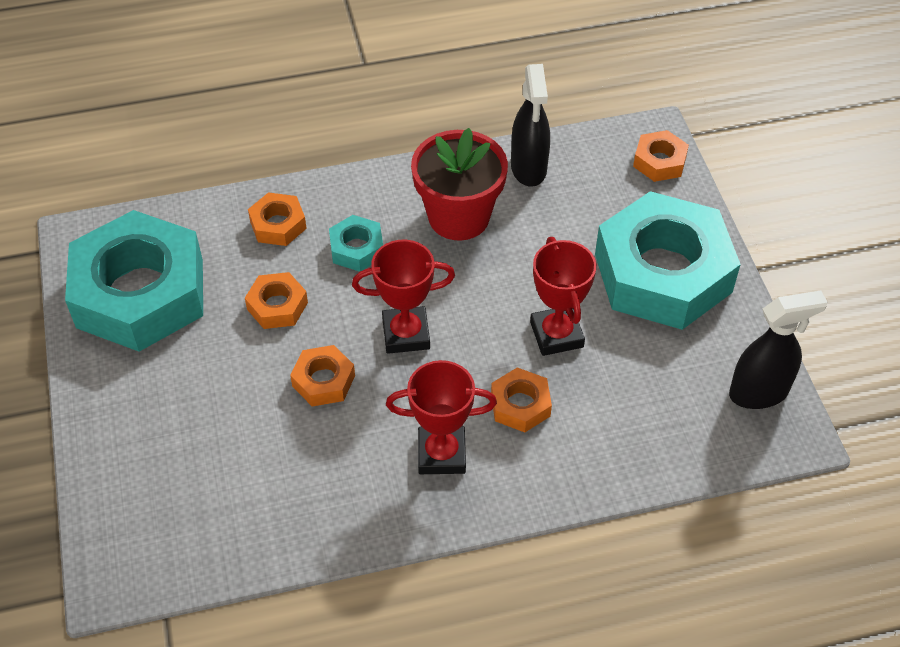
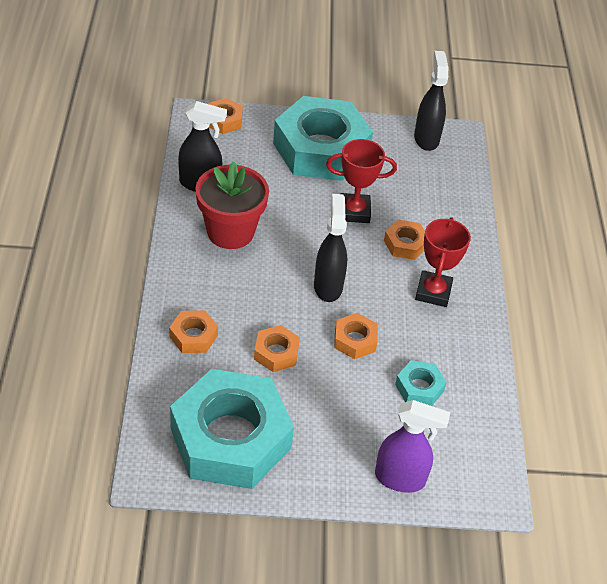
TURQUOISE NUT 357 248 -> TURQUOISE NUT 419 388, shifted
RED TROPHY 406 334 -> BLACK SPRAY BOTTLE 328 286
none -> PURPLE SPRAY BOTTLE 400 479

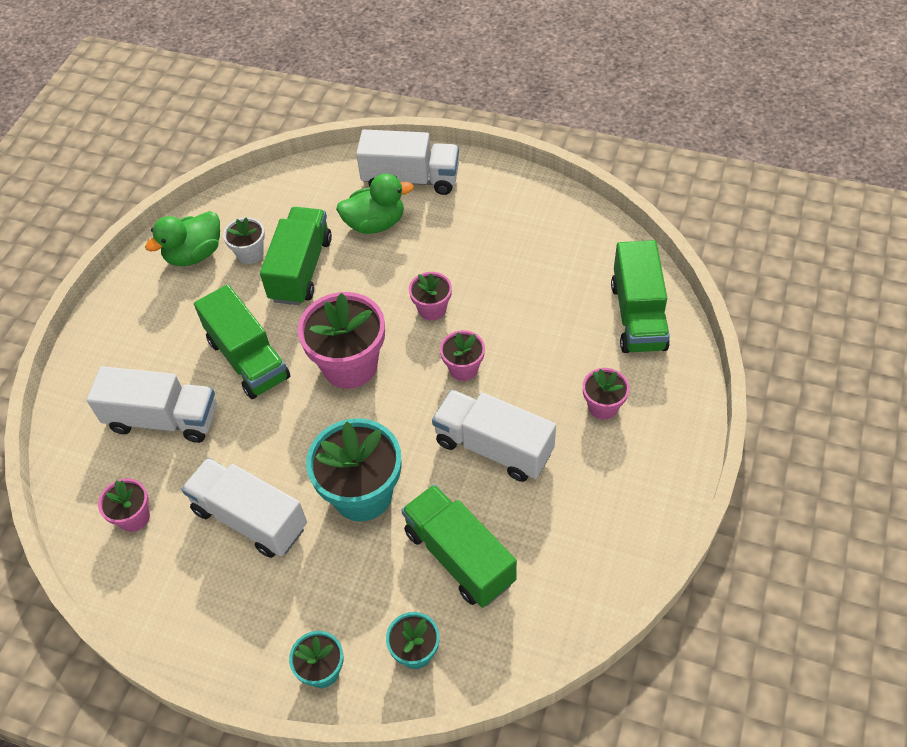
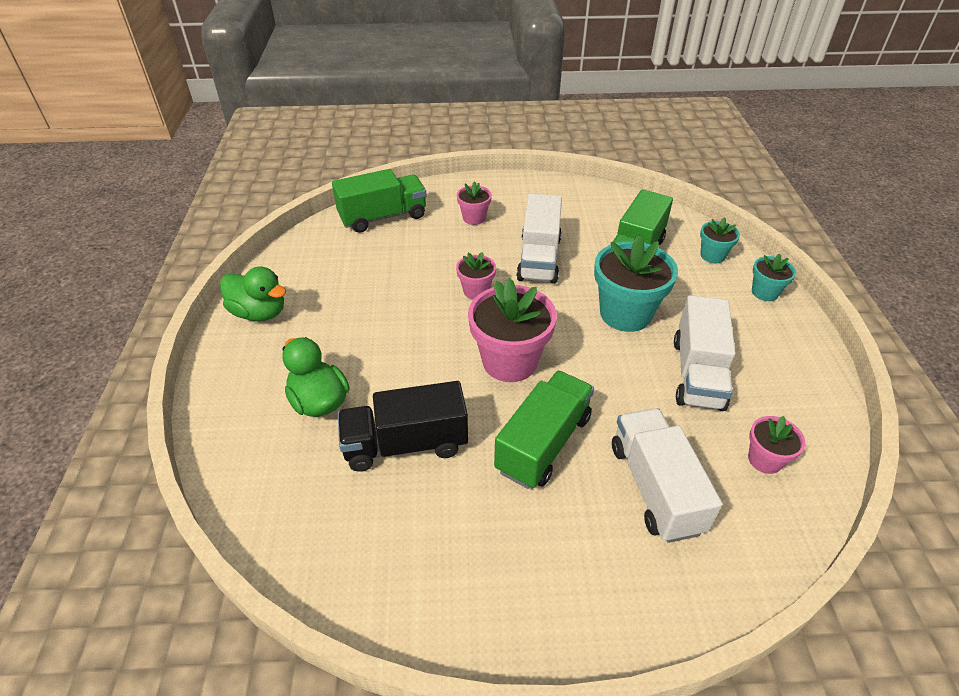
WHITE TRUCK 411 179 -> none
GREEN TRUCK 301 269 -> BLACK TRUCK 405 444
GREEN DUCK 194 254 -> GREEN DUCK 259 313, shifted
WHITE FLOWER POT 250 254 -> none
PINK FLOWER POT 432 309 -> none

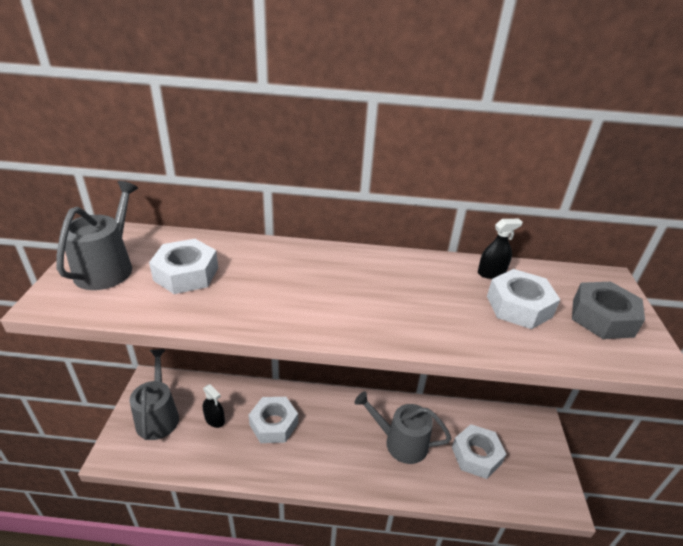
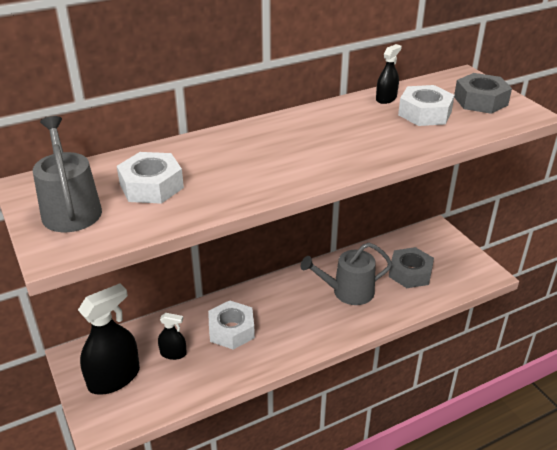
GREY WATERING CAN 158 416 -> BLACK SPRAY BOTTLE 114 378
WHITE NUT 476 455 -> GREY NUT 410 273

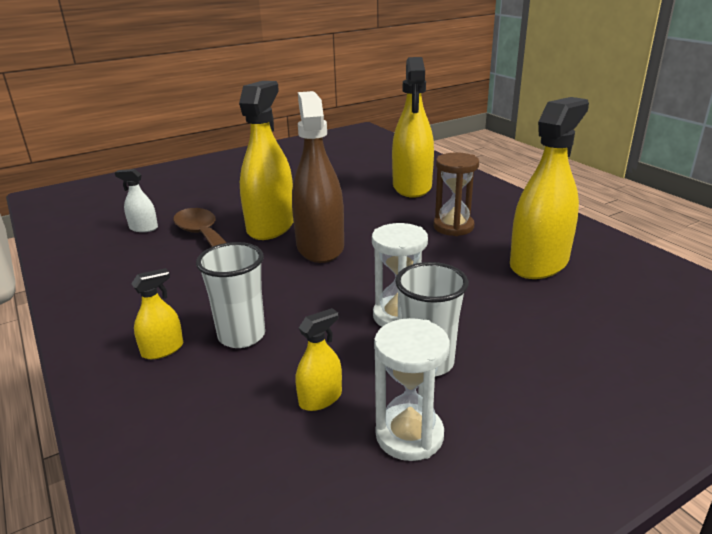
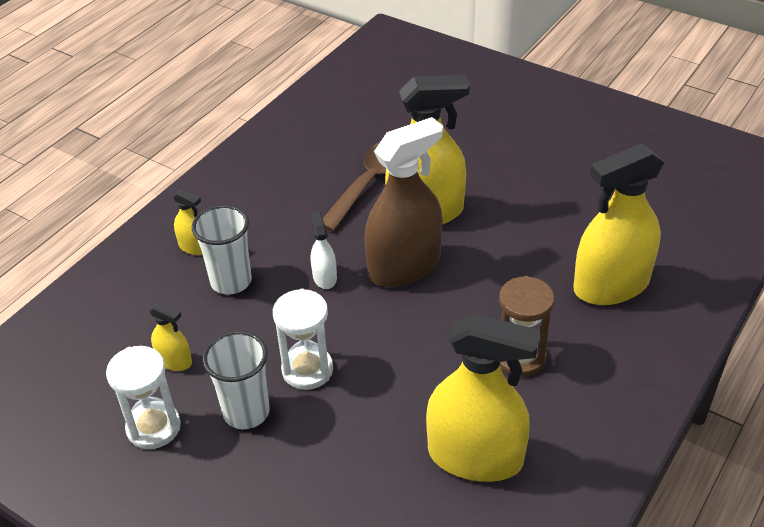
WHITE SPRAY BOTTLE 143 228 -> WHITE SPRAY BOTTLE 324 277, shifted

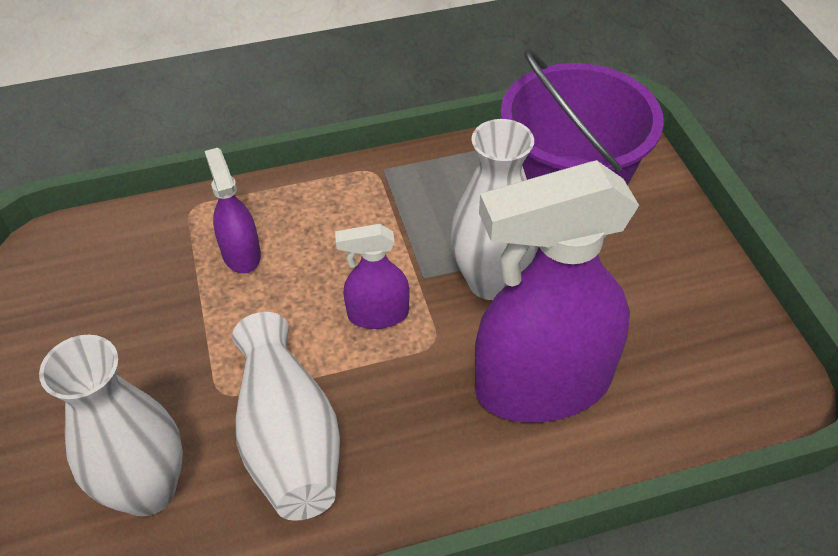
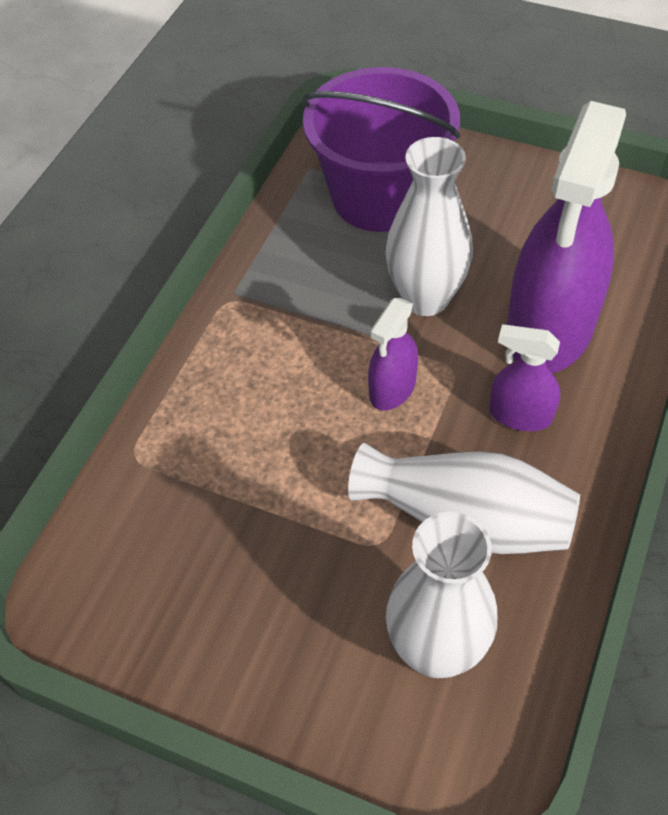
PURPLE SPRAY BOTTLE 241 254 -> PURPLE SPRAY BOTTLE 520 415, shifted

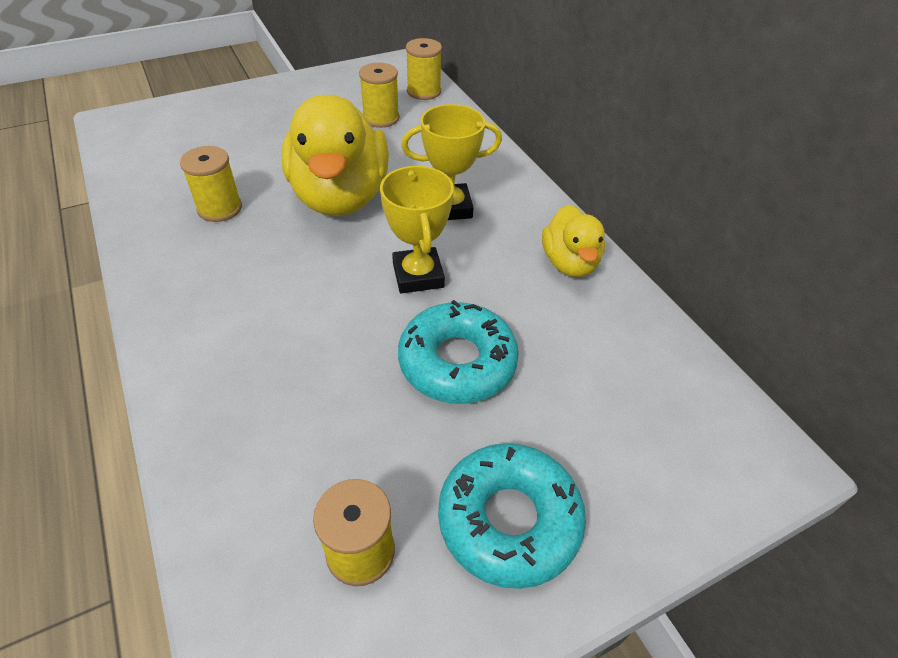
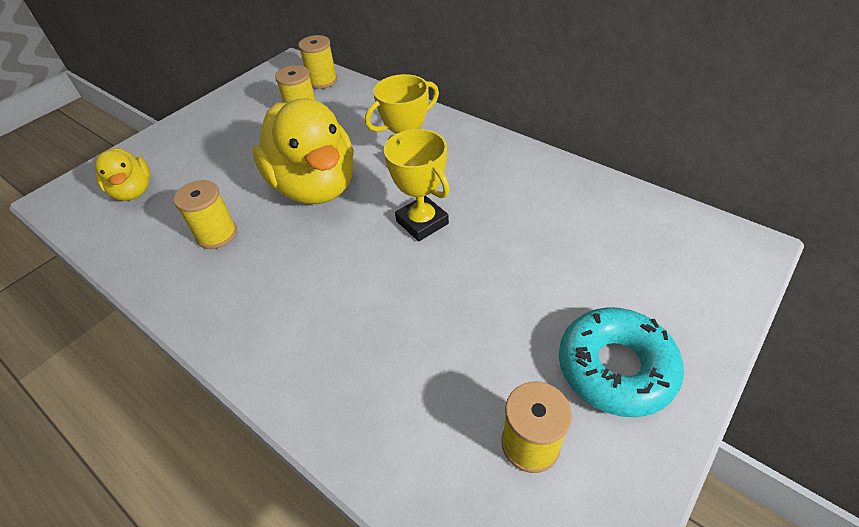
YELLOW DUCK 569 263 -> YELLOW DUCK 133 191, shifted
TURQUOISE DONUT 457 362 -> none

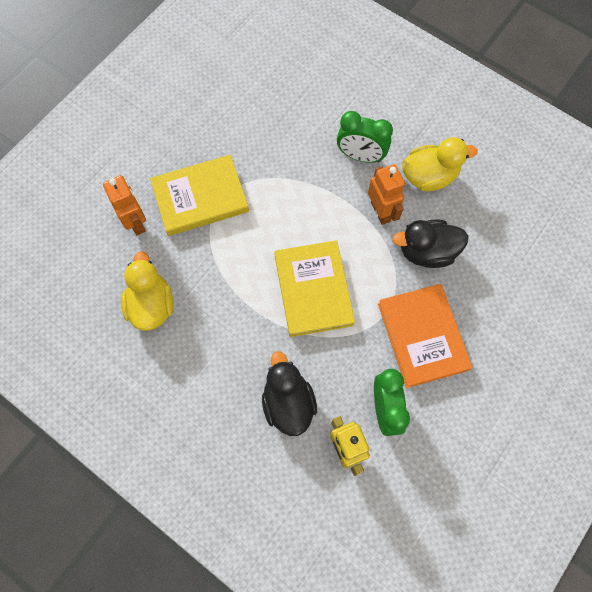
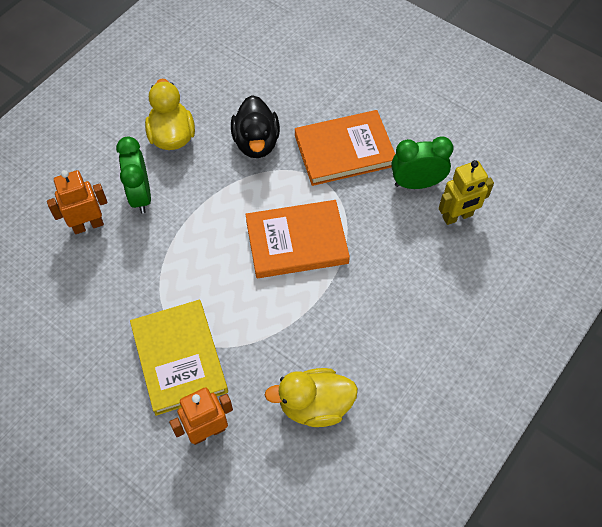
GREEN CLOCK 360 156 -> GREEN CLOCK 140 195, 150 degrees clockwise
ORANGE ROBOT 381 212 -> ORANGE ROBOT 88 225, shifted
YELLOW BOOK 313 290 -> ORANGE BOOK 296 242
BLACK DUCK 288 402 -> none

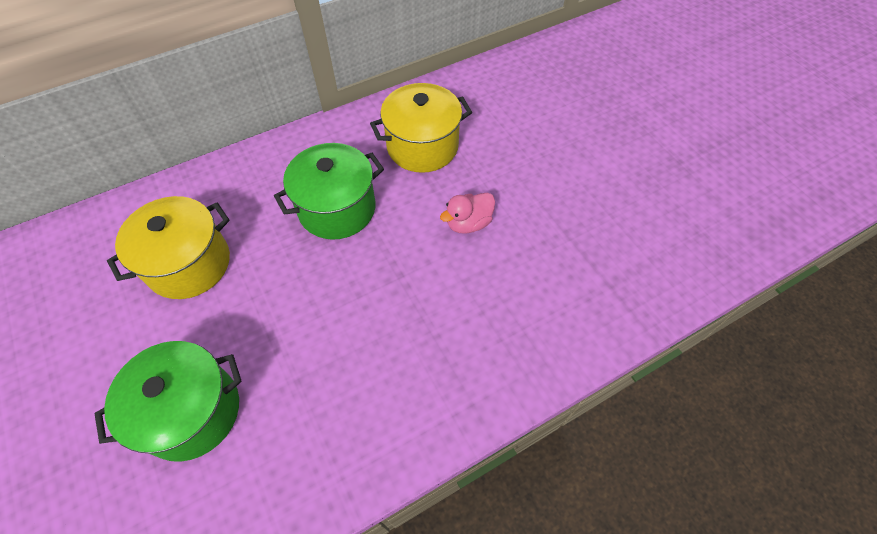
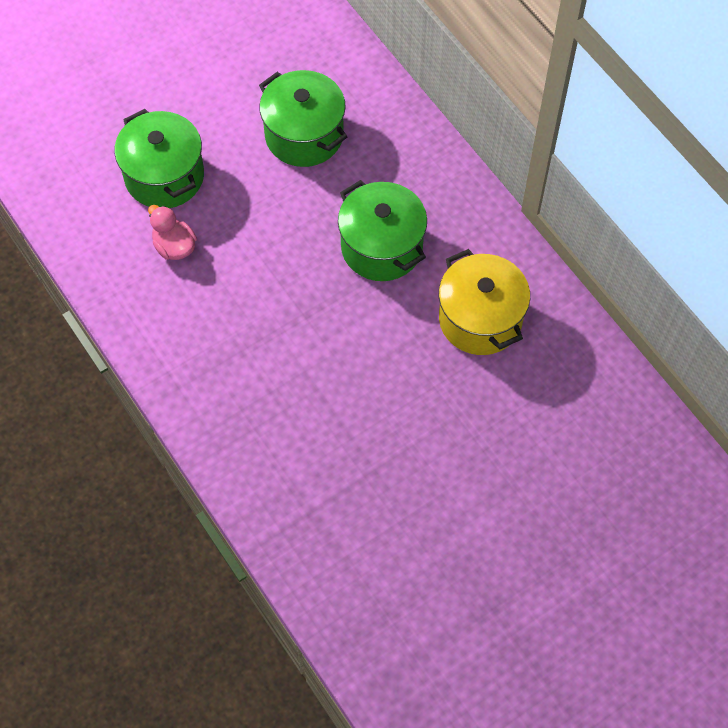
PINK DUCK 468 223 -> PINK DUCK 174 246, shifted
YELLOW POT 189 264 -> GREEN POT 304 135

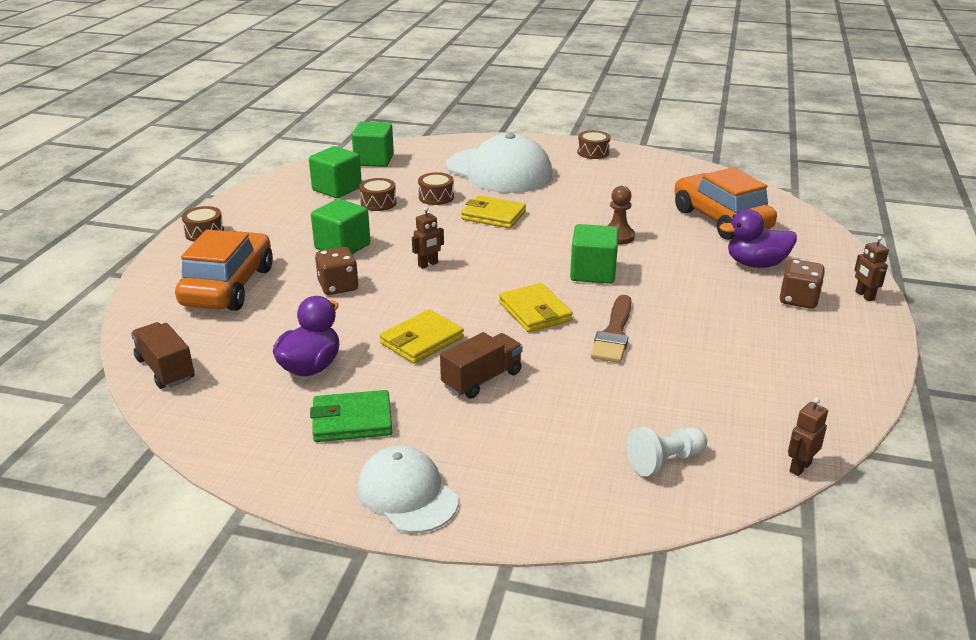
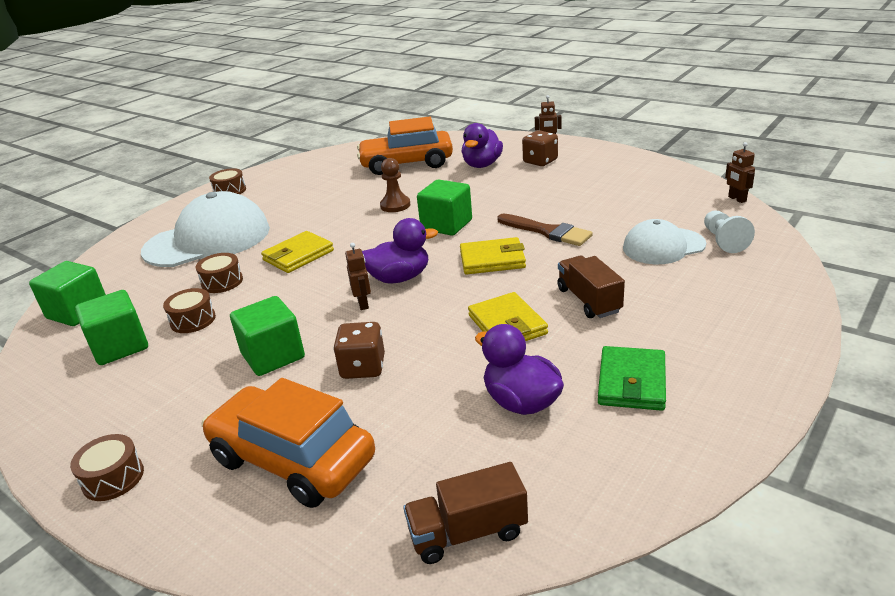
WHITE CAP 407 494 -> WHITE CAP 663 246, shifted
none -> PURPLE DUCK 399 278

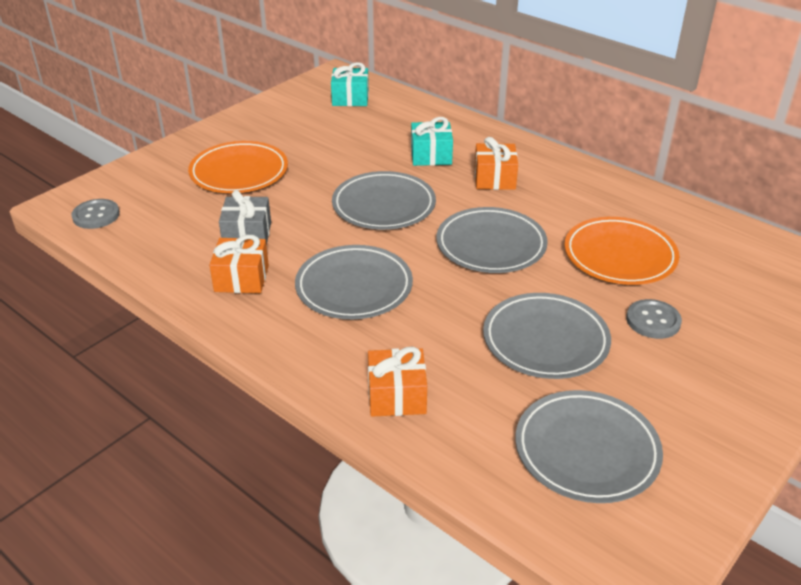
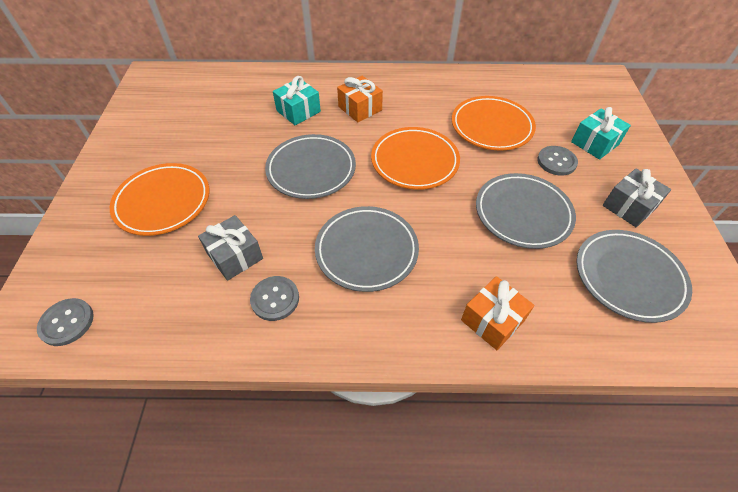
TURQUOISE GIFT 350 98 -> TURQUOISE GIFT 594 143, shifted
GREY PLATE 491 245 -> ORANGE PLATE 414 161
ORANGE GIFT 241 278 -> GREY BUTTON 275 299
none -> GREY GIFT 629 207

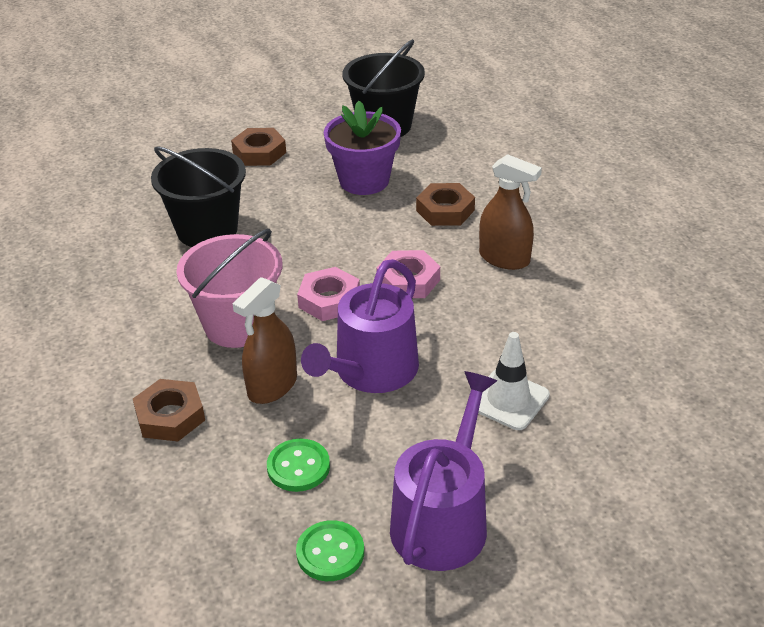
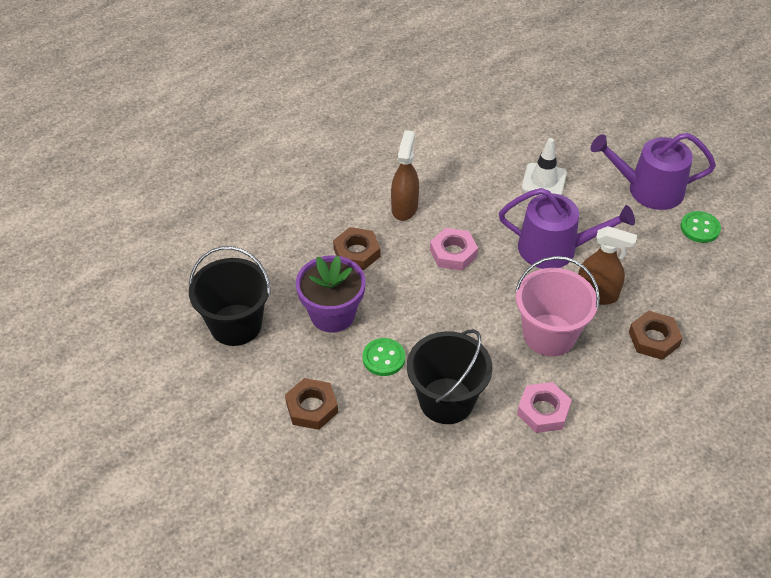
PINK NUT 329 300 -> PINK NUT 543 411, shifted
GREEN BUTTON 298 467 -> GREEN BUTTON 384 358, shifted

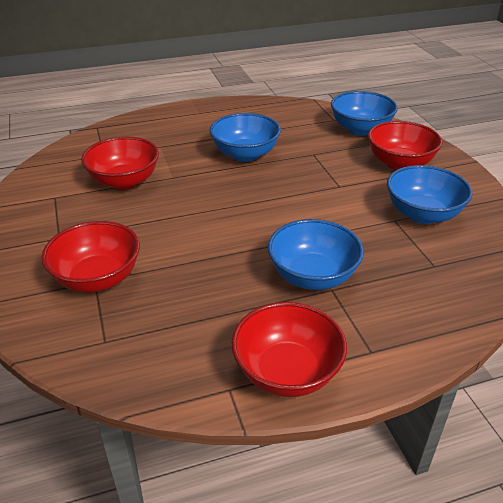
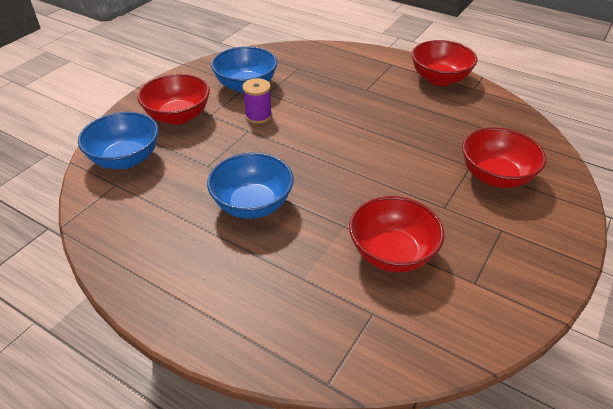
BLUE BOWL 312 276 -> none
none -> PURPLE SPOOL 258 116

